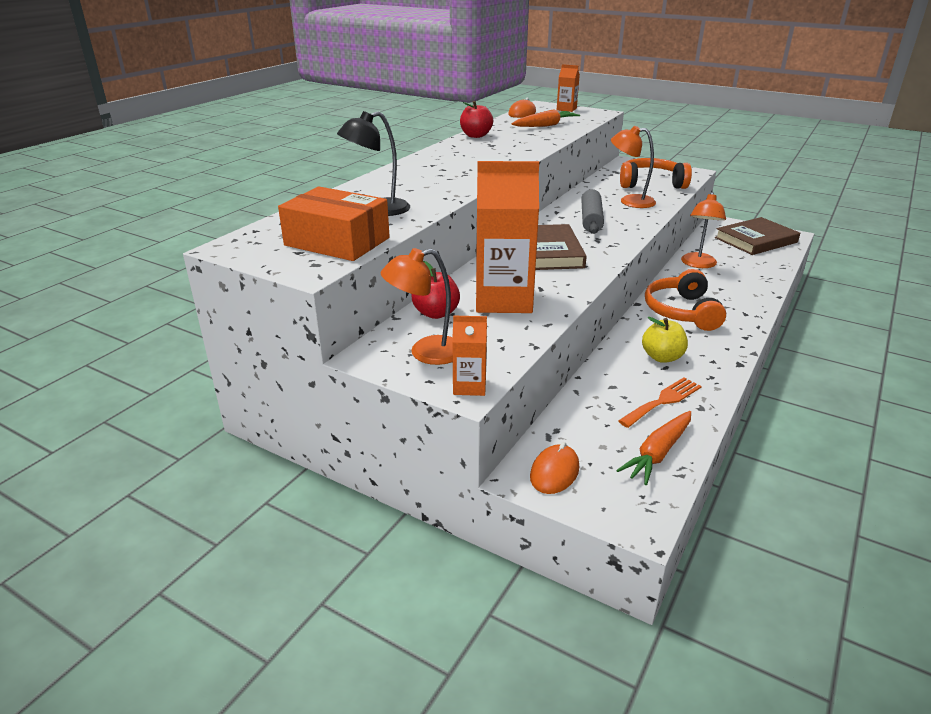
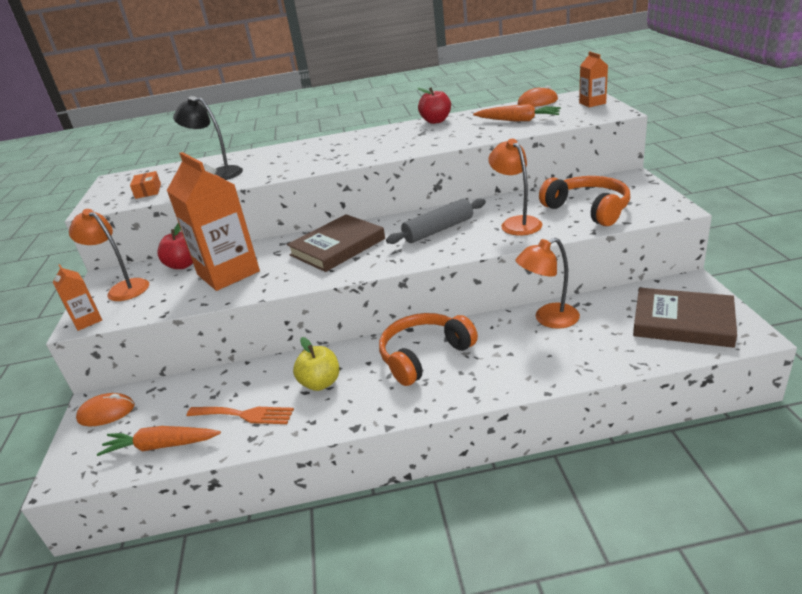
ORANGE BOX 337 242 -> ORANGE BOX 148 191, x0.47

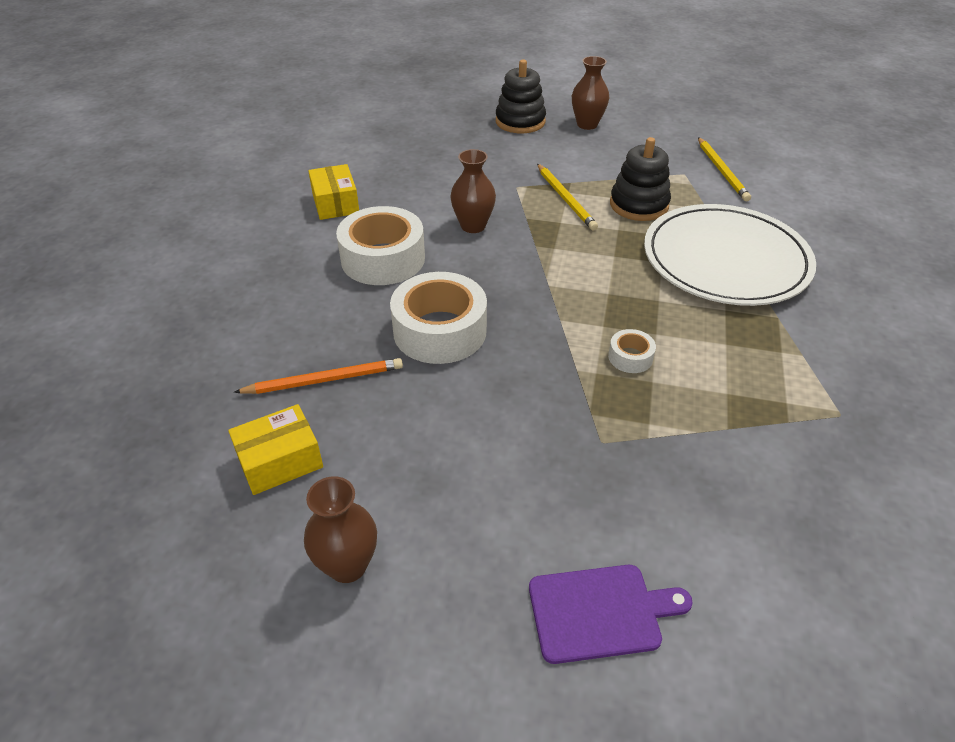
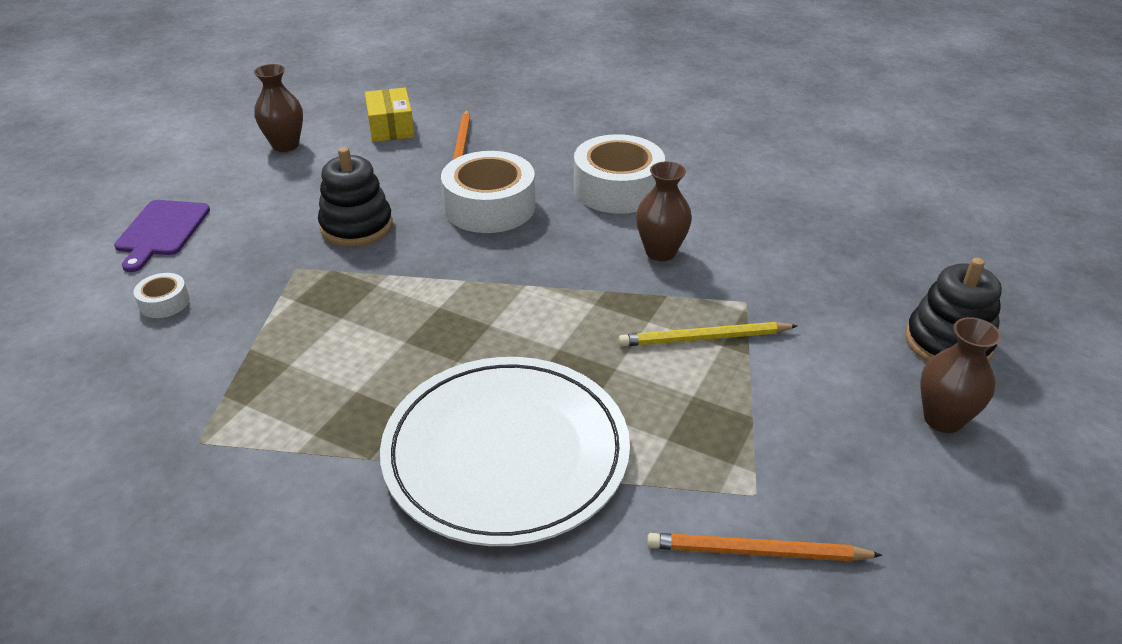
BLACK STACKING TOY 639 205 -> BLACK STACKING TOY 356 226, shifted
YELLOW PENCIL 722 171 -> ORANGE PENCIL 757 552
YELLOW BOX 335 203 -> none
WHITE TAPE 630 357 -> WHITE TAPE 164 302, shifted

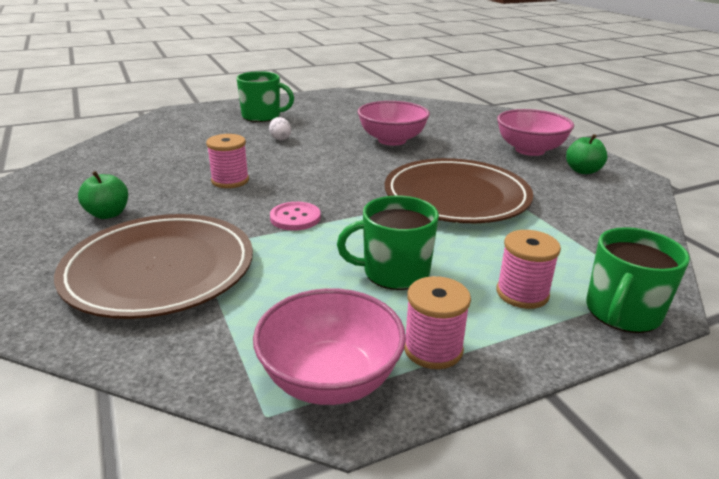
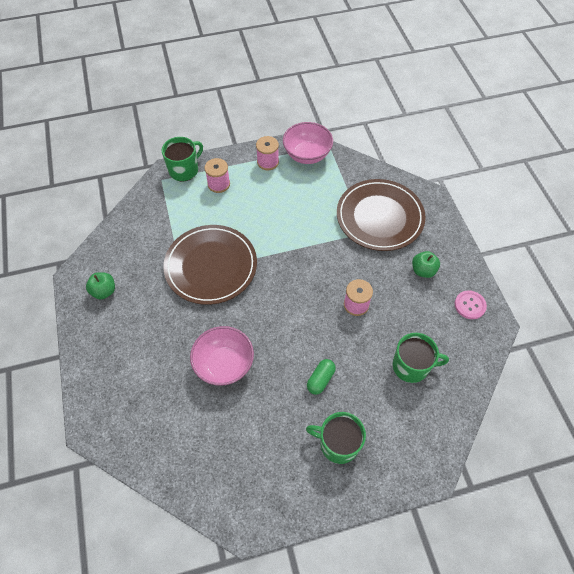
PINK BOWL 529 150 -> none
WHITE EGG 280 138 -> GREEN CAPSULE 320 379
GREEN MUG 394 272 -> GREEN MUG 411 366, shifted
PINK BUTTON 295 218 -> PINK BUTTON 470 305, shifted

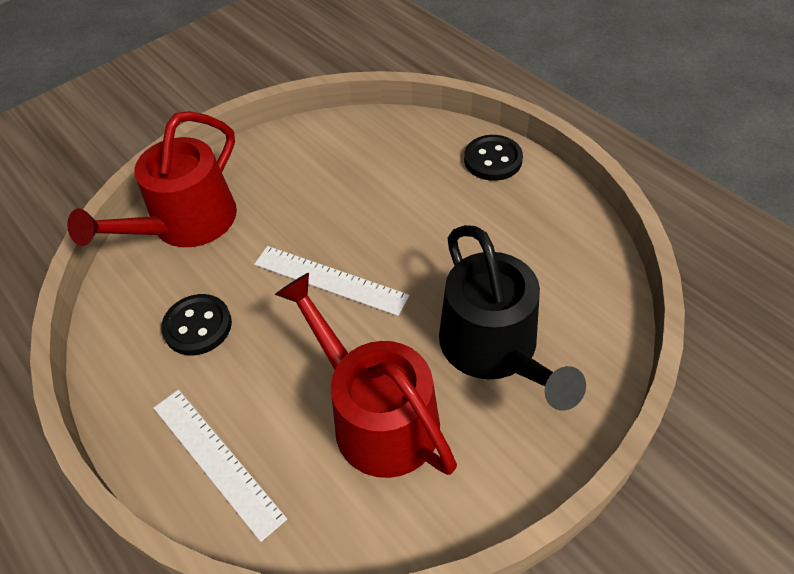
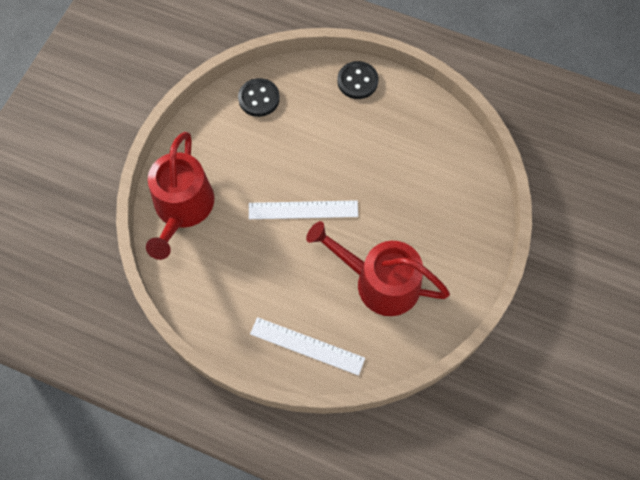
BLACK WATERING CAN 494 348 -> none
BLACK BUTTON 198 326 -> BLACK BUTTON 259 98, shifted

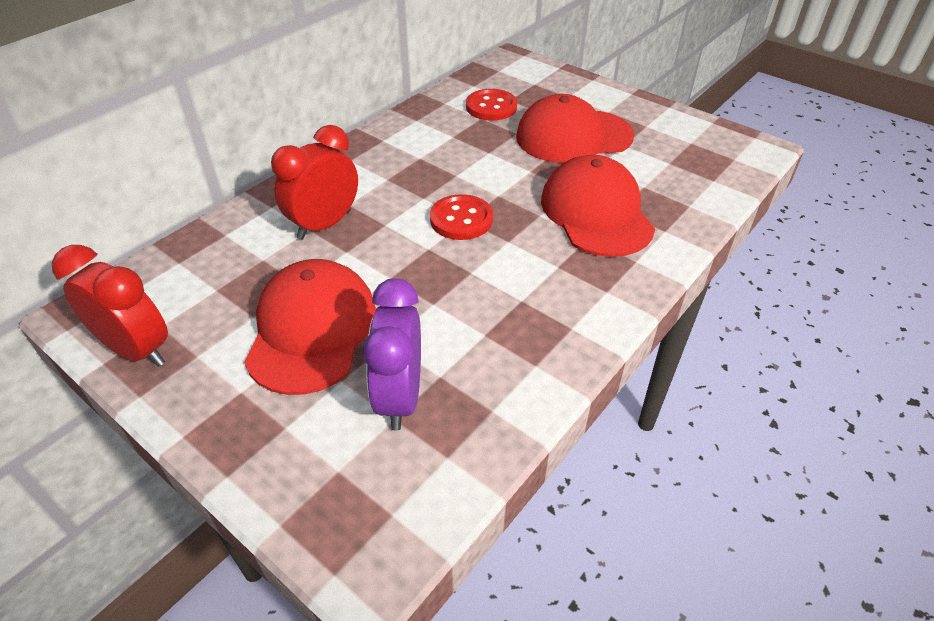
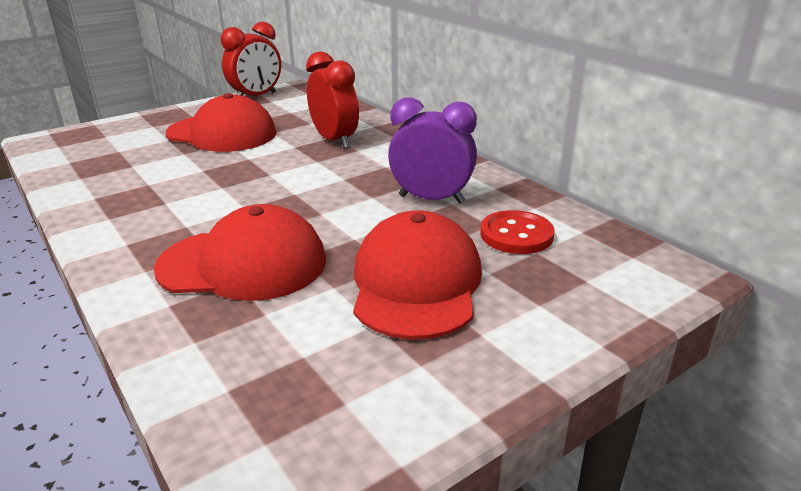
RED BUTTON 461 219 -> none
PURPLE CLOCK 400 397 -> PURPLE CLOCK 431 199, shifted

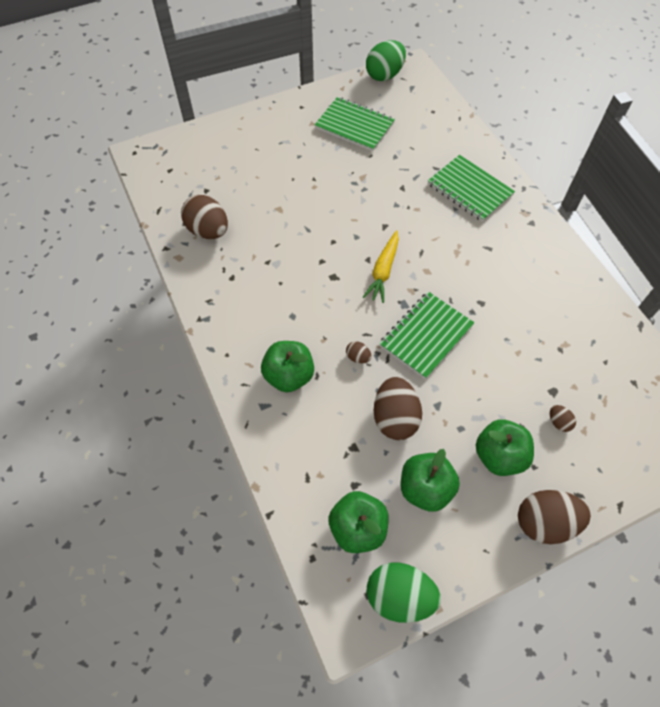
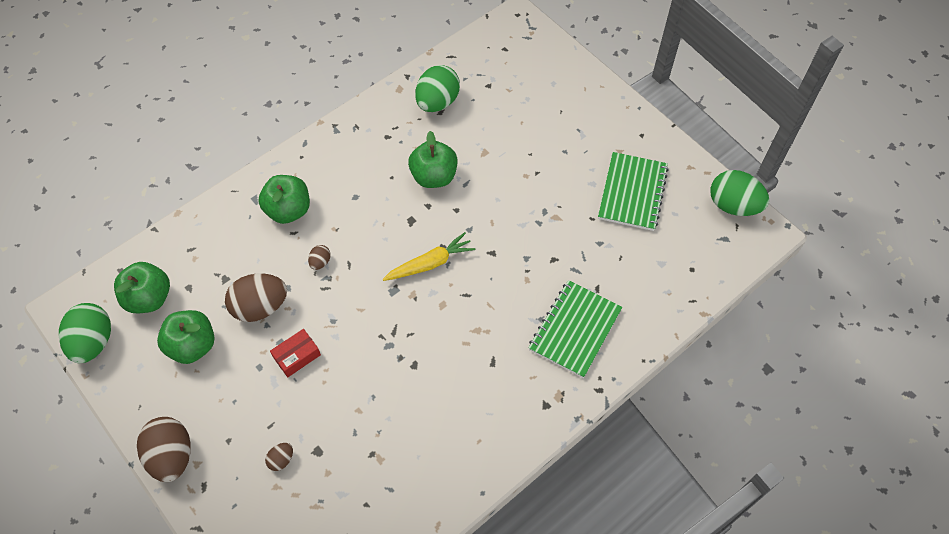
BROWN EGG 208 231 -> GREEN EGG 437 102
YELLOW CARROT 383 271 -> YELLOW CARROT 430 263, 150 degrees clockwise
GREEN NOTEBOOK 426 336 -> none
GREEN APPLE 499 456 -> GREEN APPLE 434 176, shifted
none -> RED BOX 297 356

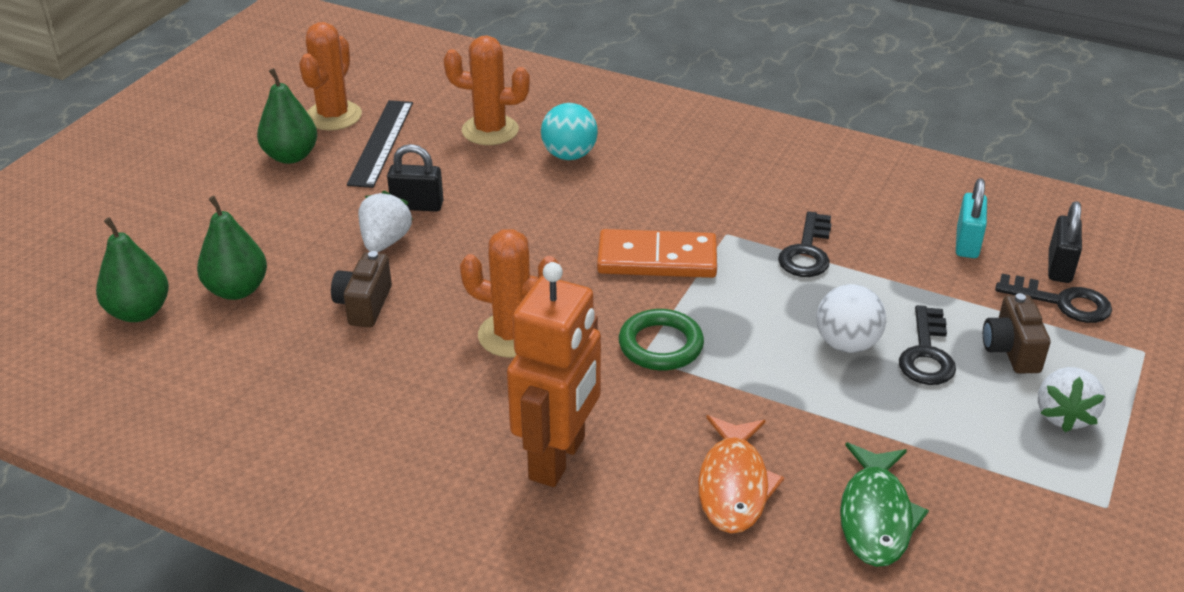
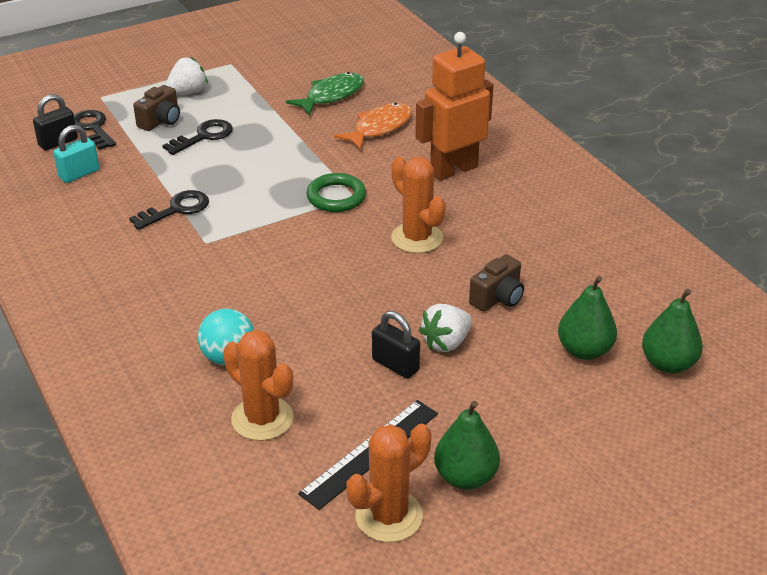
ORANGE DOMINO 657 259 -> none
WHITE BALL 846 344 -> none

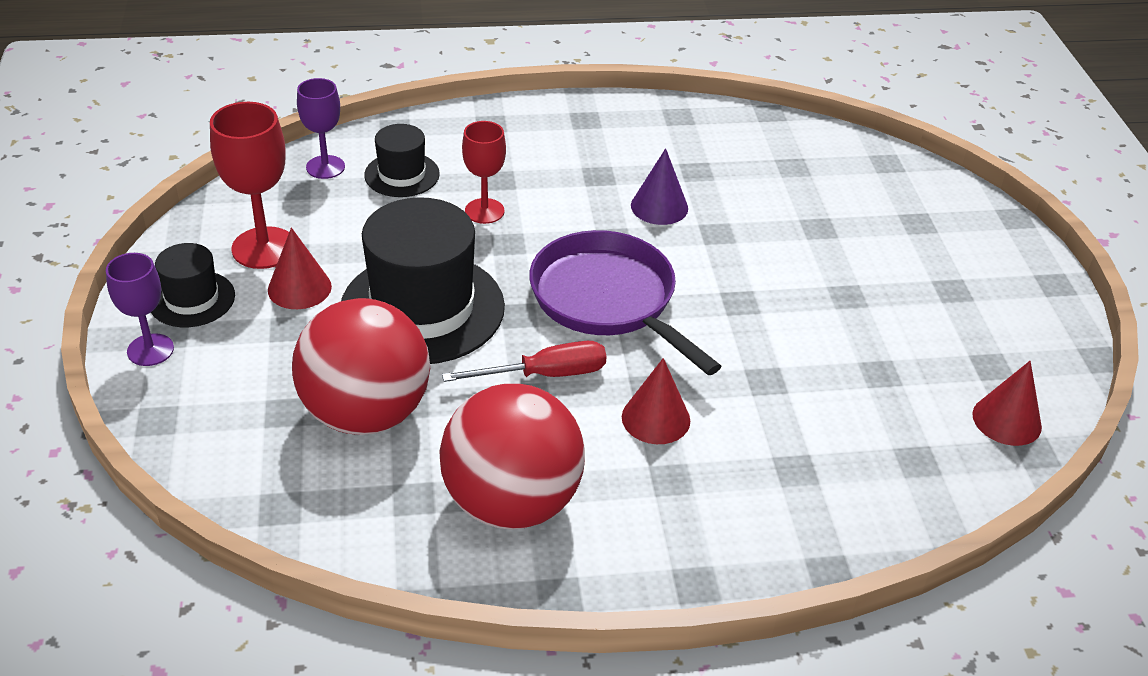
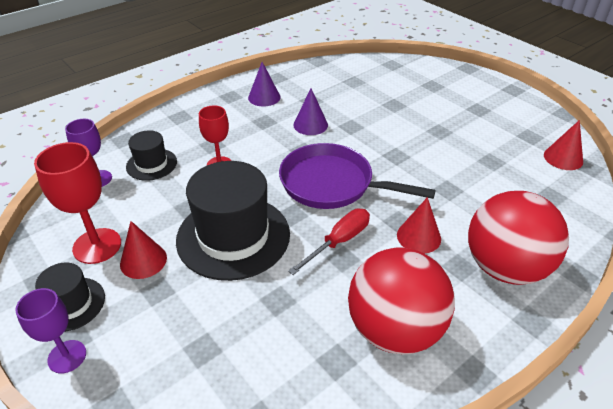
RED BALL 366 413 -> RED BALL 504 267, shifted
none -> PURPLE CONE 264 97

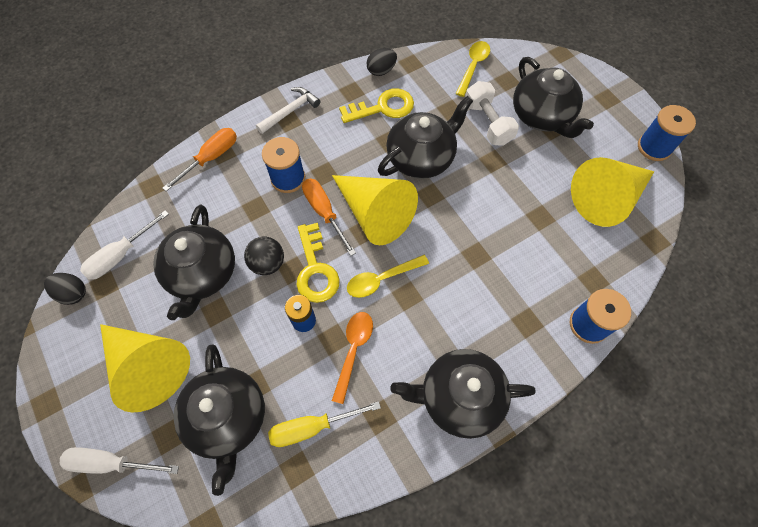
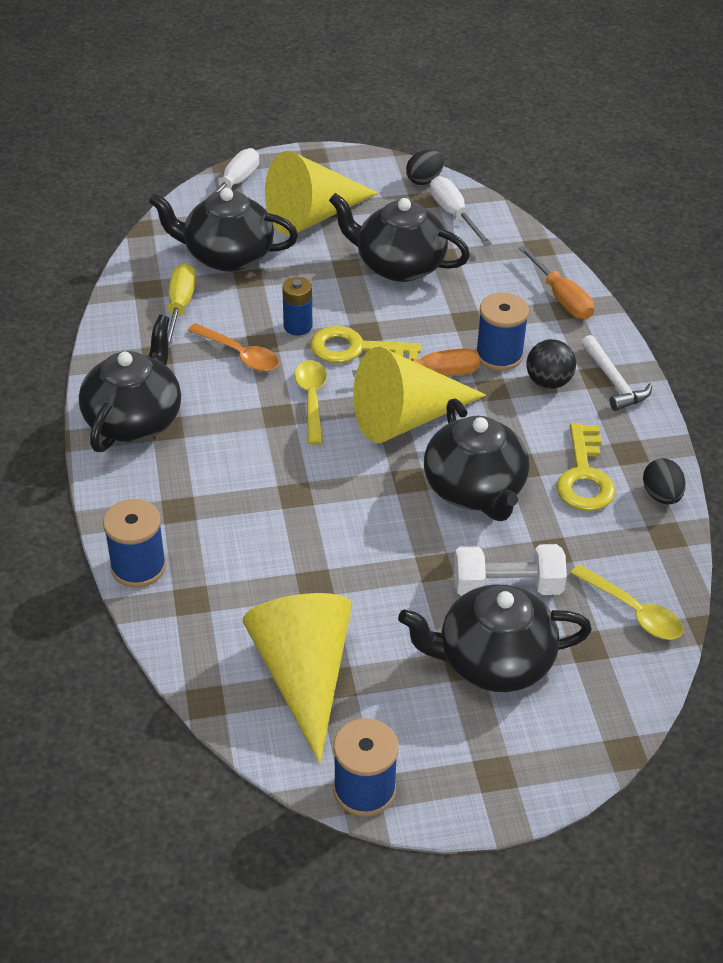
BLACK BALL 268 263 -> BLACK BALL 548 382, shifted

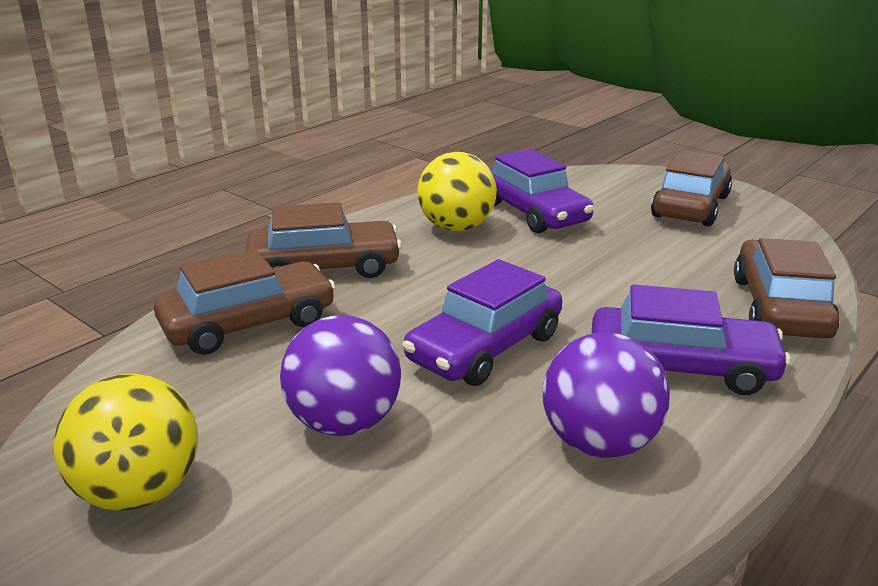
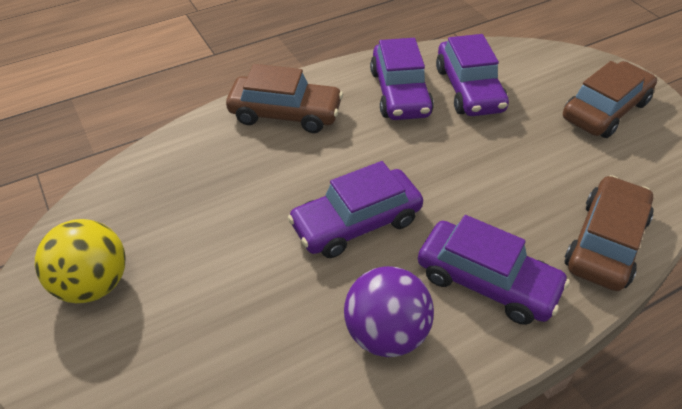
YELLOW BALL 456 228 -> PURPLE CAR 400 93
BROWN CAR 248 324 -> none
PURPLE BALL 344 423 -> none

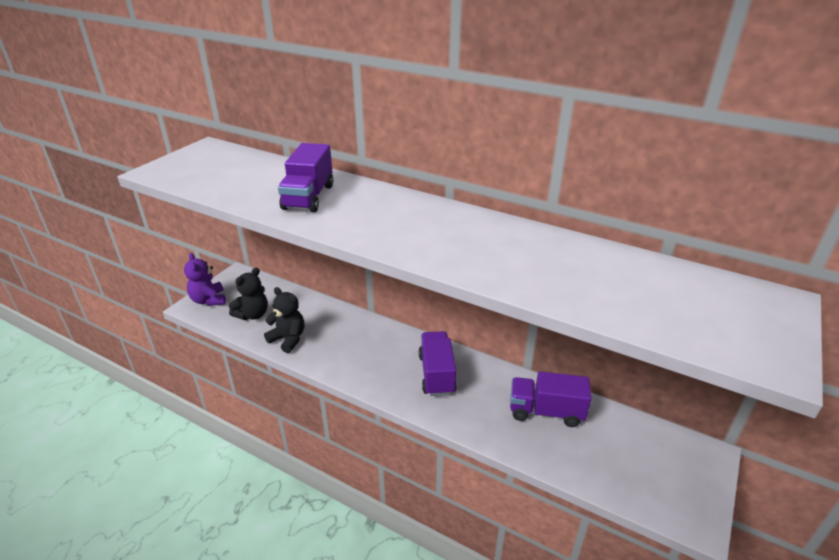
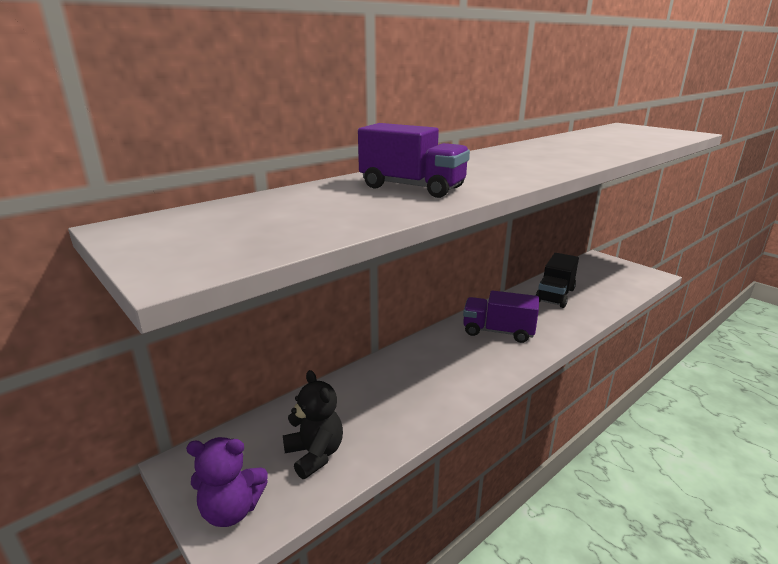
BLACK TEDDY BEAR 288 339 -> none
PURPLE TRUCK 546 411 -> BLACK TRUCK 555 295

